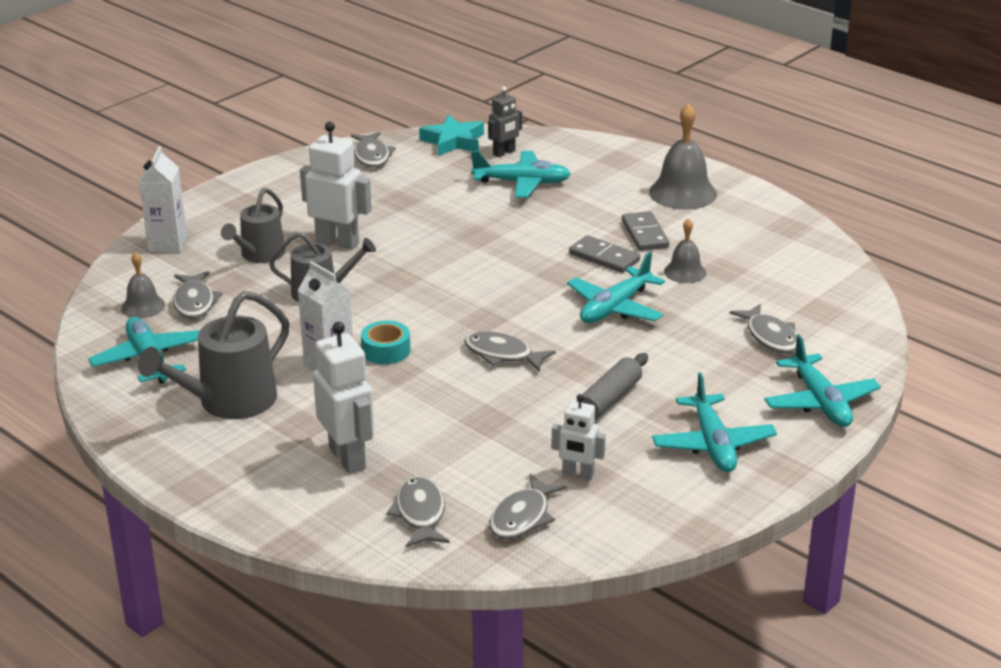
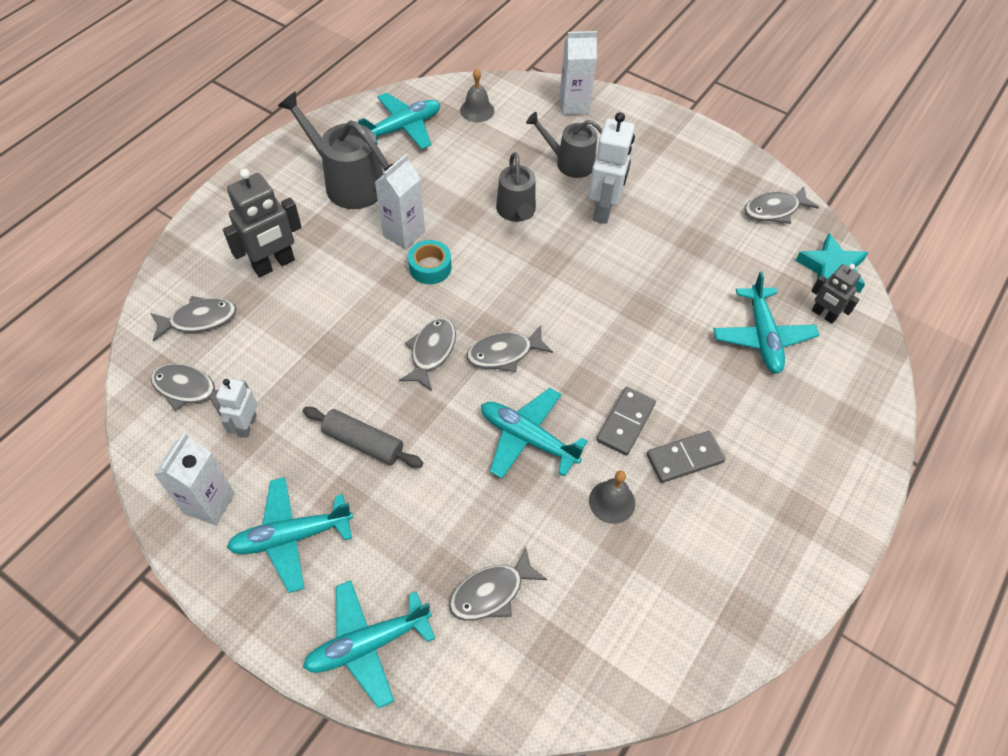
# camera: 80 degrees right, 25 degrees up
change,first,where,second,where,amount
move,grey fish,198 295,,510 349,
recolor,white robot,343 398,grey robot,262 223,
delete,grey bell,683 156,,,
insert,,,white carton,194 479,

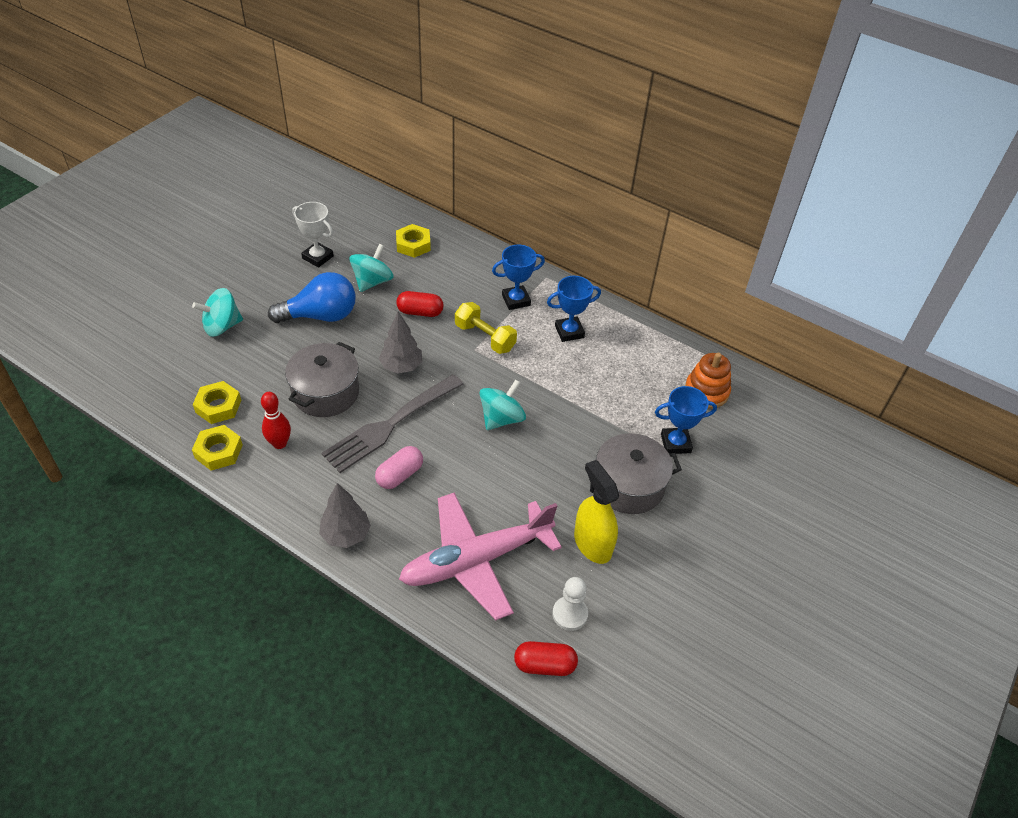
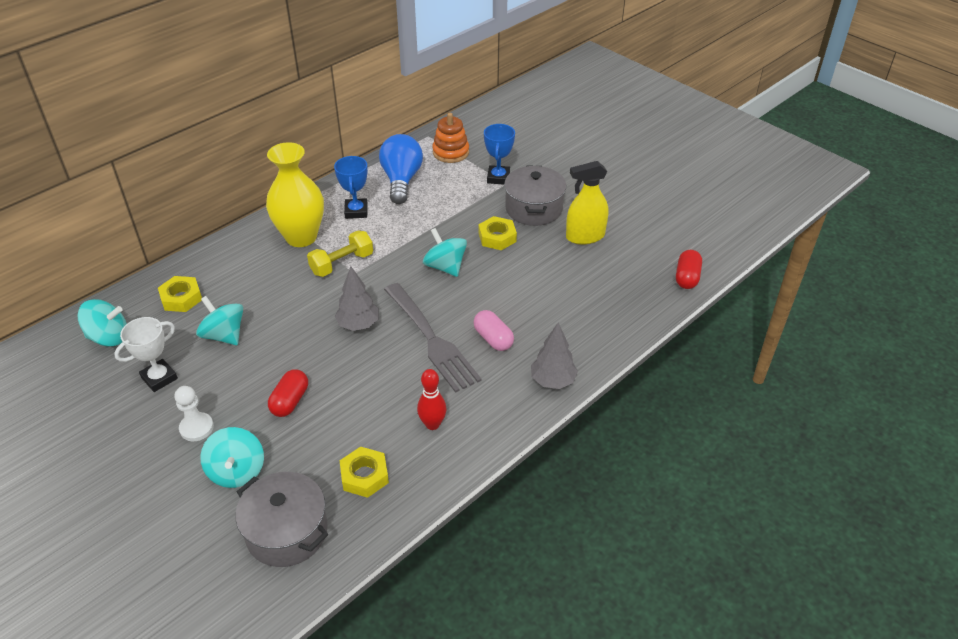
# camera: 75 degrees left, 5 degrees down
change,first,where,second,where,amount
move,yellow nut,217 448,,498 233,
move,blue light bulb,312 297,,401 169,
move,grey pot,322 379,,282 519,
move,red capsule,419 304,,288 393,
delete,pink plane,480 556,,,
replace,blue trophy,518 277,yellow vase,295 194,
move,white pawn,570 604,,194 413,
insert,,,turquoise spinning top,102 323,

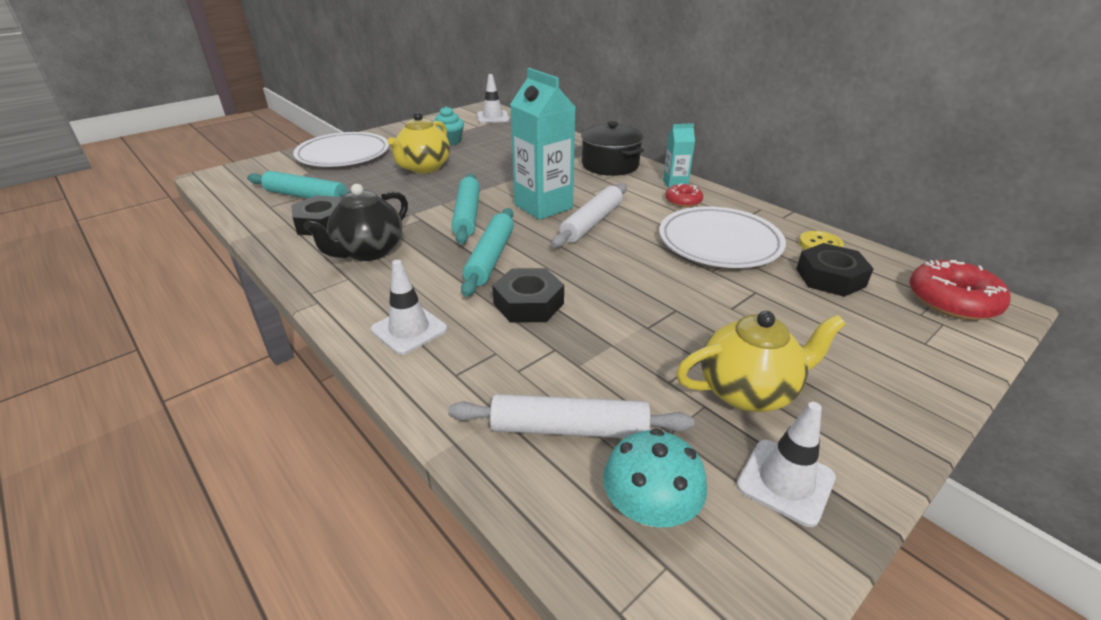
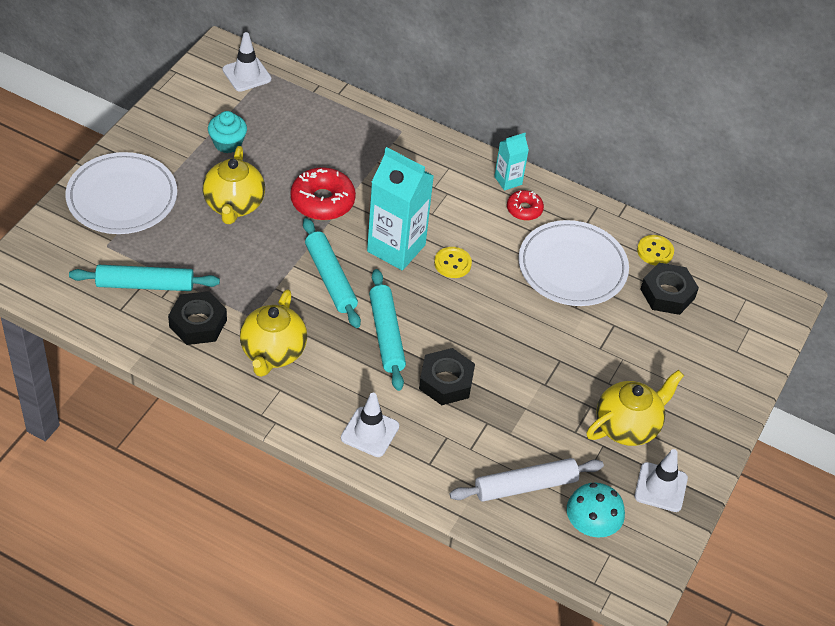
# camera: 25 degrees left, 15 degrees up
change,first,where,second,where,amount
recolor,black teapot,355 222,yellow teapot,273 333,
replace,white rolling pin,589 215,yellow button,453 262,
delete,black pot,612 148,,,
move,red donut,960 290,,323 193,

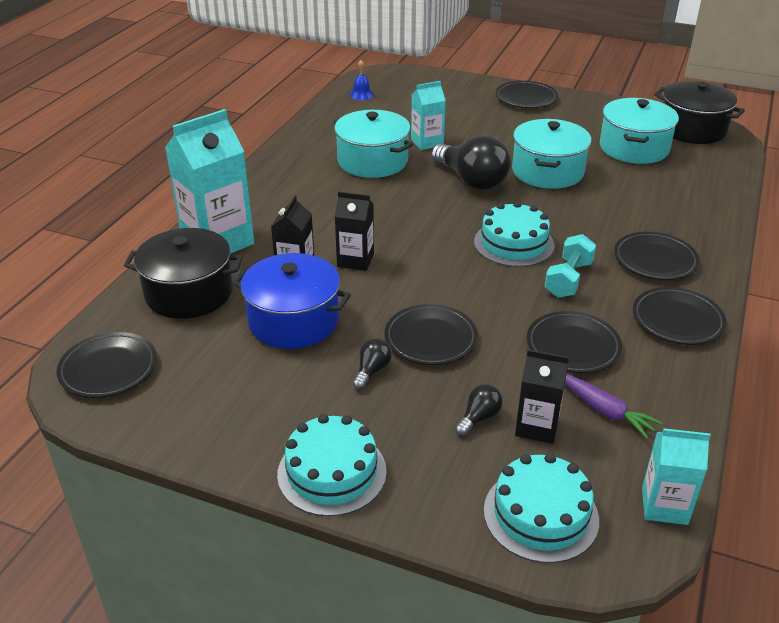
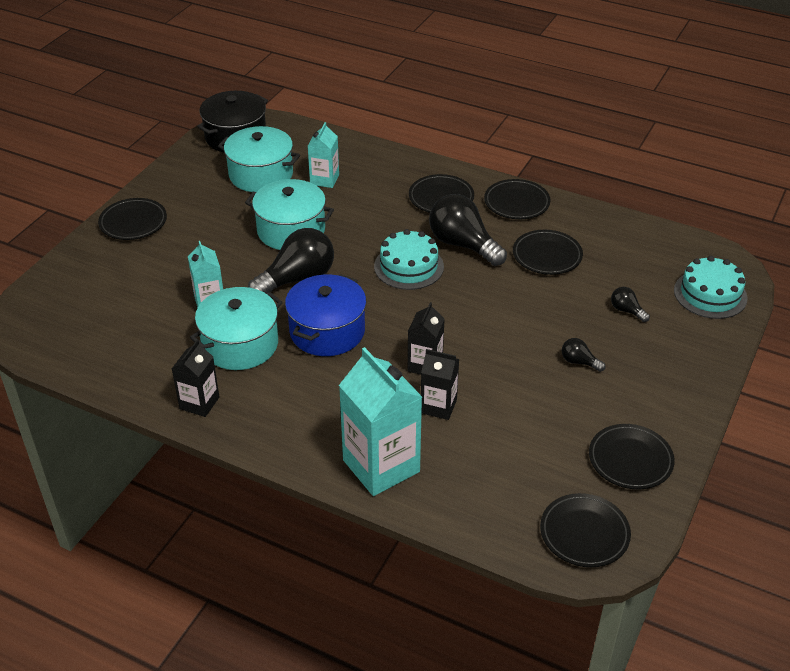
# camera: 85 degrees left, 5 degrees up
change,first,where,second,where,amount
delete,black pot,183 273,,,
move,blue pot,291 301,,325 315,
delete,turquoise cake,332 465,,,
delete,blue bell,362 80,,,
move,black plate,431 334,,632 456,
move,black carton,542 396,,195 378,
replace,turquoise dumbbell,570 266,black light bulb,468 230,
delete,purple carrot,614 406,,,
move,turquoise carton,676 476,,323 155,

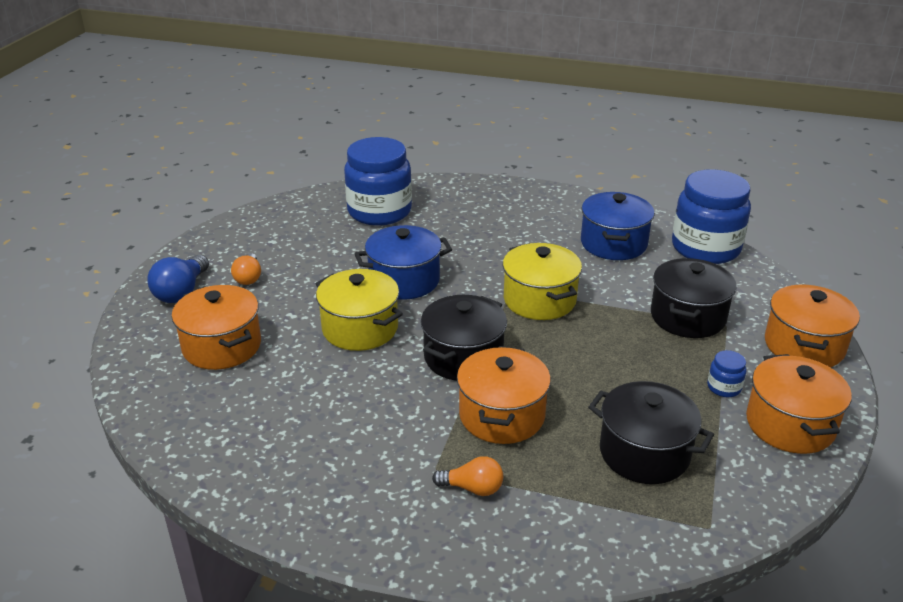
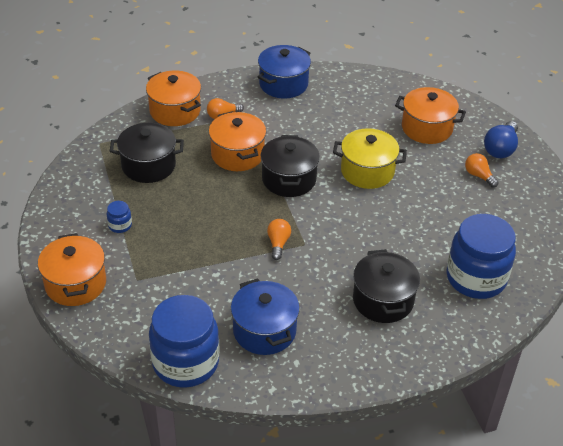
# camera: 145 degrees right, 10 degrees up
change,first,where,second,where,amount
rotate,blue light bulb,178 279,,501 139,135 degrees counterclockwise
move,blue pot,403 262,,284 71,
replace,yellow pot,542 281,orange light bulb,279 239,
move,black pot,694 298,,386 286,
move,orange pot,799 404,,173 98,

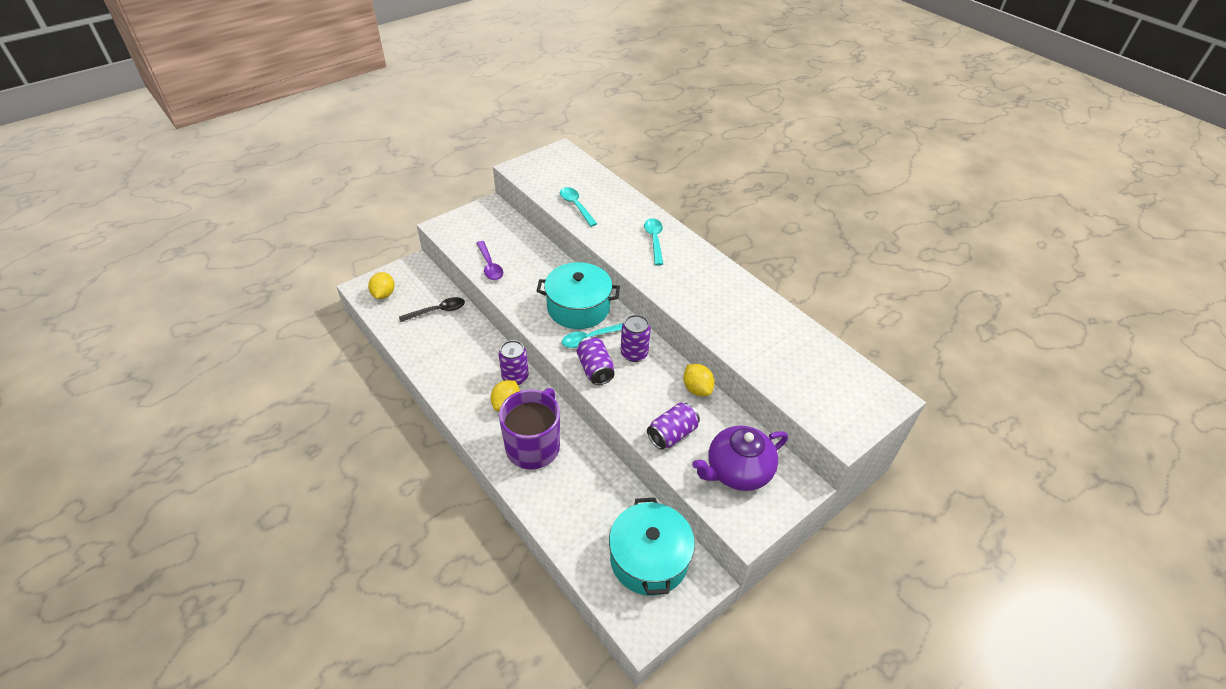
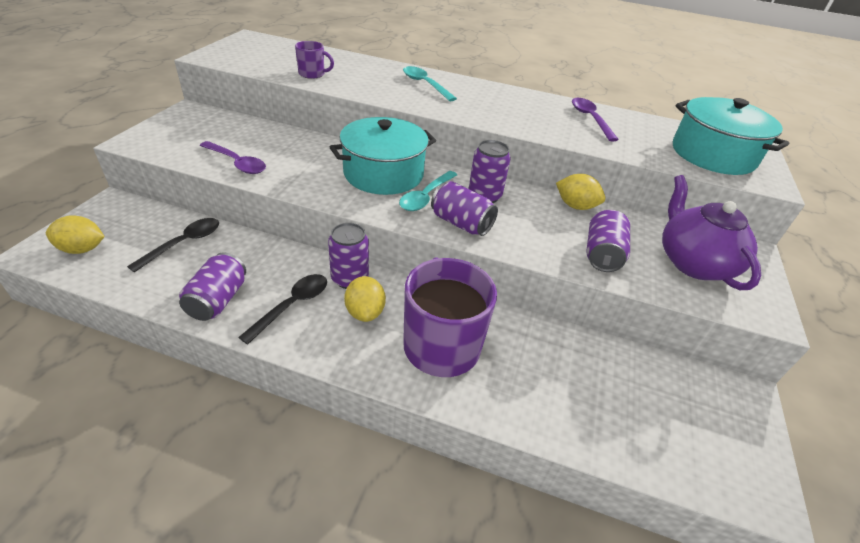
# camera: 35 degrees left, 5 degrees down
change,first,where,second,where,amount
rotate,yellow lemon,381 285,,75 234,60 degrees counterclockwise
replace,turquoise spoon,578 207,purple mug,314 60,
move,turquoise pot,652 547,,731 136,
rotate,purple teapot,740 458,,711 232,135 degrees clockwise
insert,,,purple can,212 286,
insert,,,black spoon,282 309,
insert,,,purple spoon,595 119,

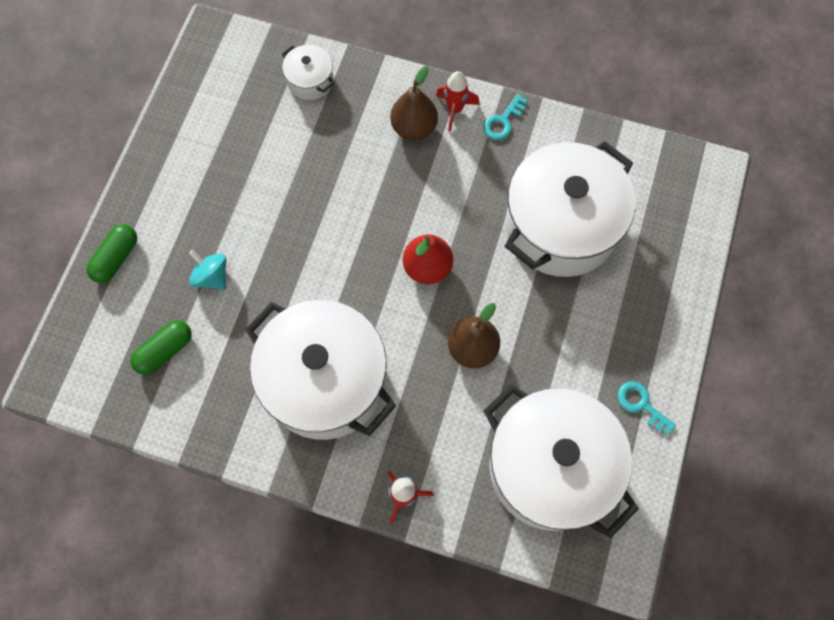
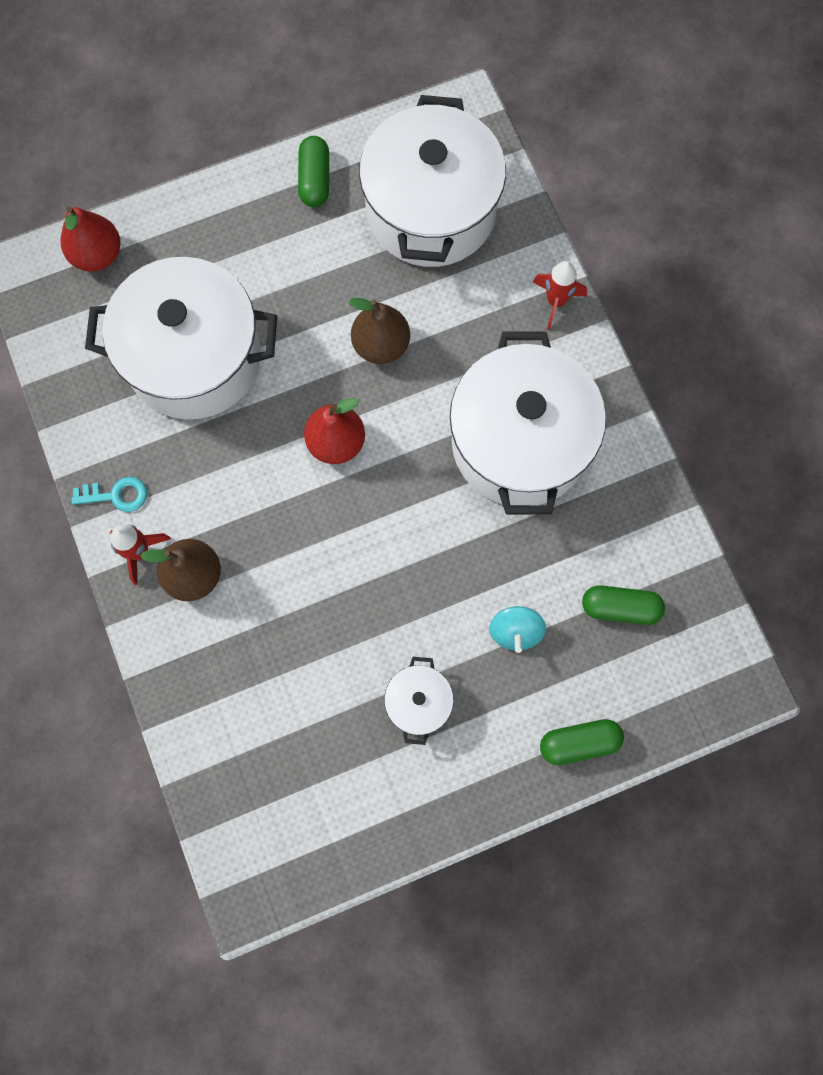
# camera: 130 degrees left, 5 degrees up
change,first,where,second,where,amount
move,white pot,308 72,,419 701,
replace,turquoise key,647 408,green capsule,313 171,
insert,,,red pear,90 239,

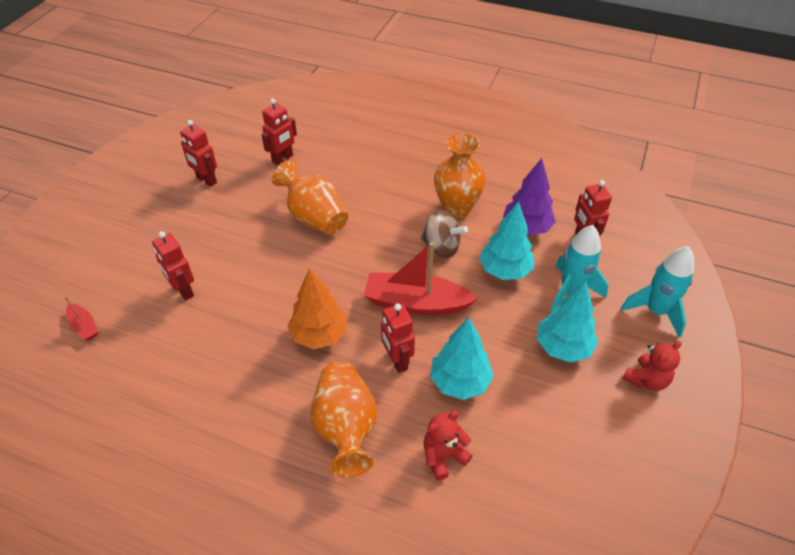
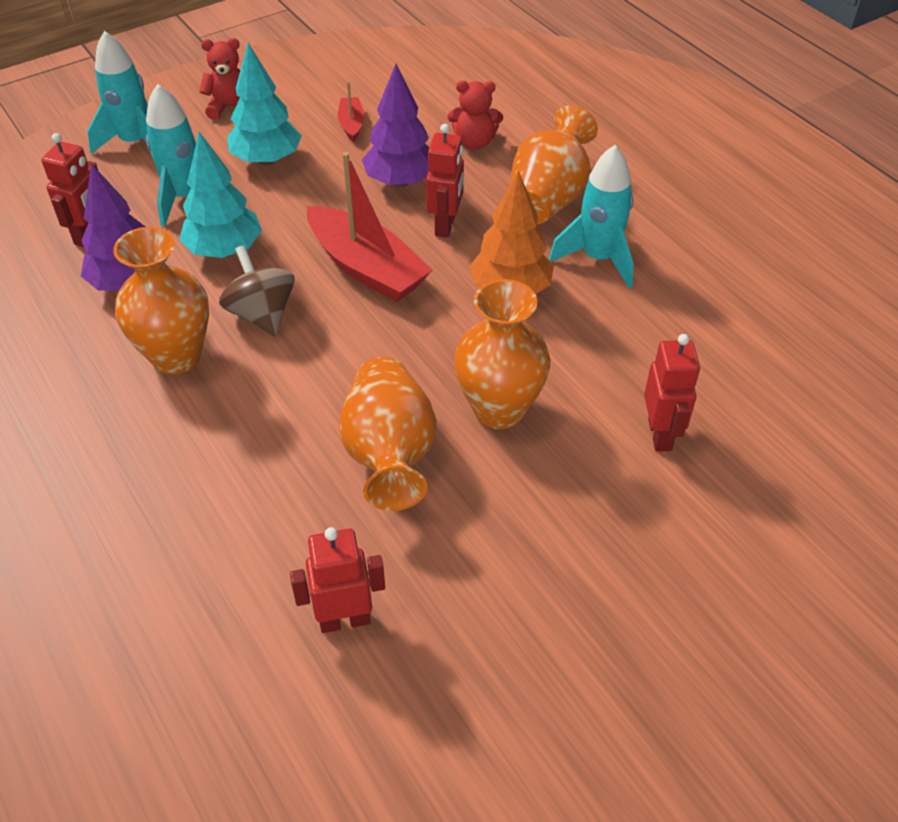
# camera: 145 degrees left, 0 degrees up
change,first,where,second,where,amount
move,red boat,81 318,,351 111,
delete,red robot,198 153,,,
recolor,turquoise tree,462 359,purple tree,395 125,
insert,,,orange vase,502 354,
insert,,,turquoise rocket,591 216,

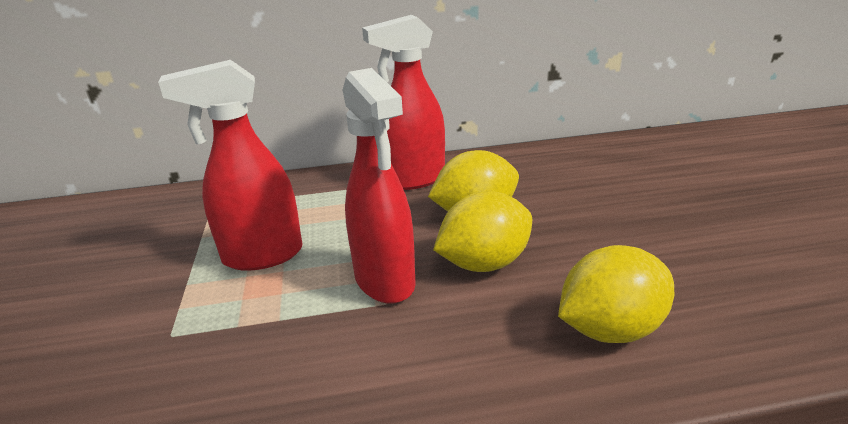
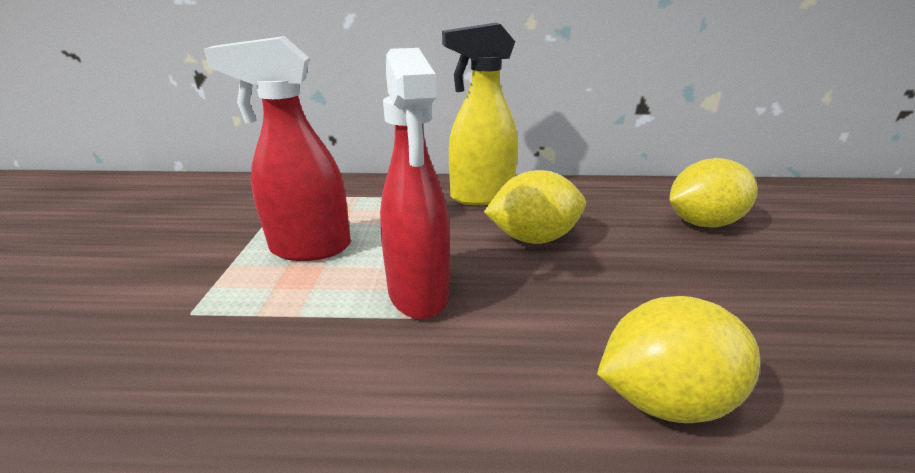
# camera: 10 degrees right, 0 degrees up
change,first,where,second,where,amount
recolor,red spray bottle,403 102,yellow spray bottle,480 114,
move,yellow lemon,482 231,,713 193,

